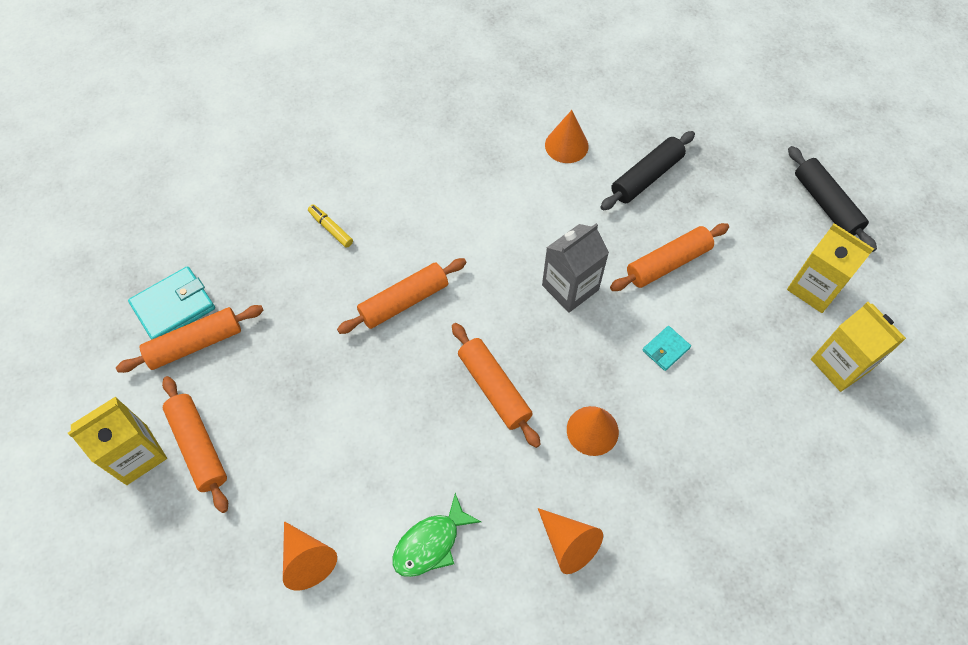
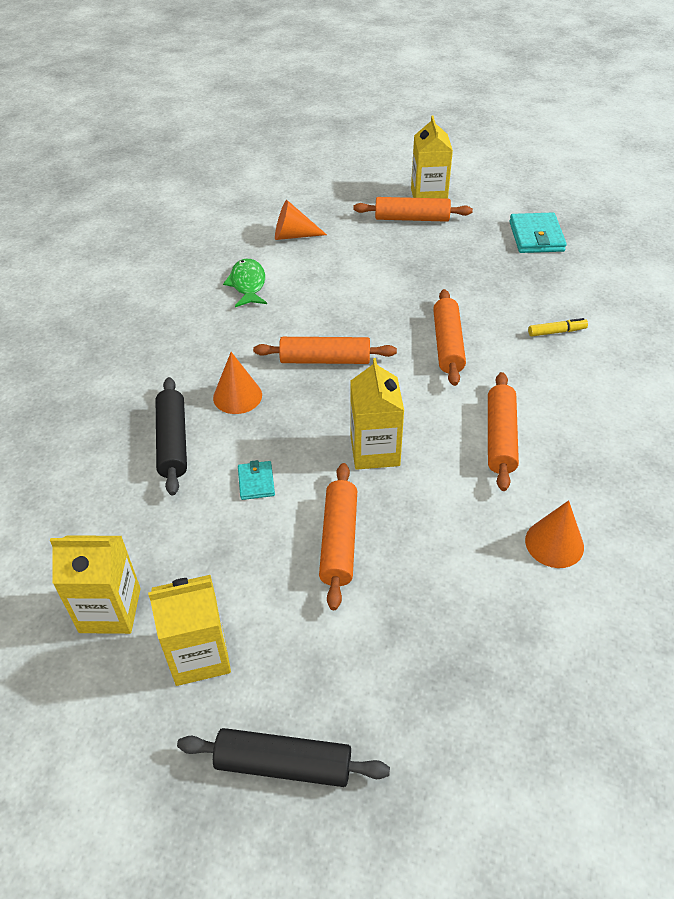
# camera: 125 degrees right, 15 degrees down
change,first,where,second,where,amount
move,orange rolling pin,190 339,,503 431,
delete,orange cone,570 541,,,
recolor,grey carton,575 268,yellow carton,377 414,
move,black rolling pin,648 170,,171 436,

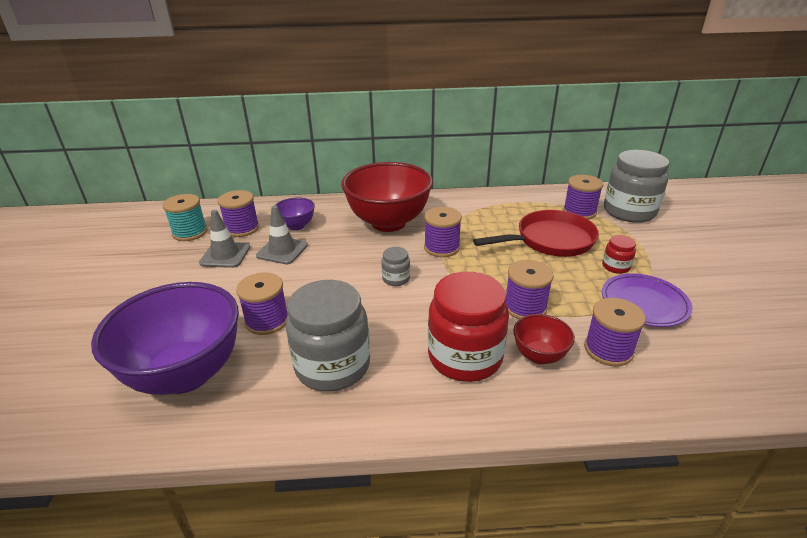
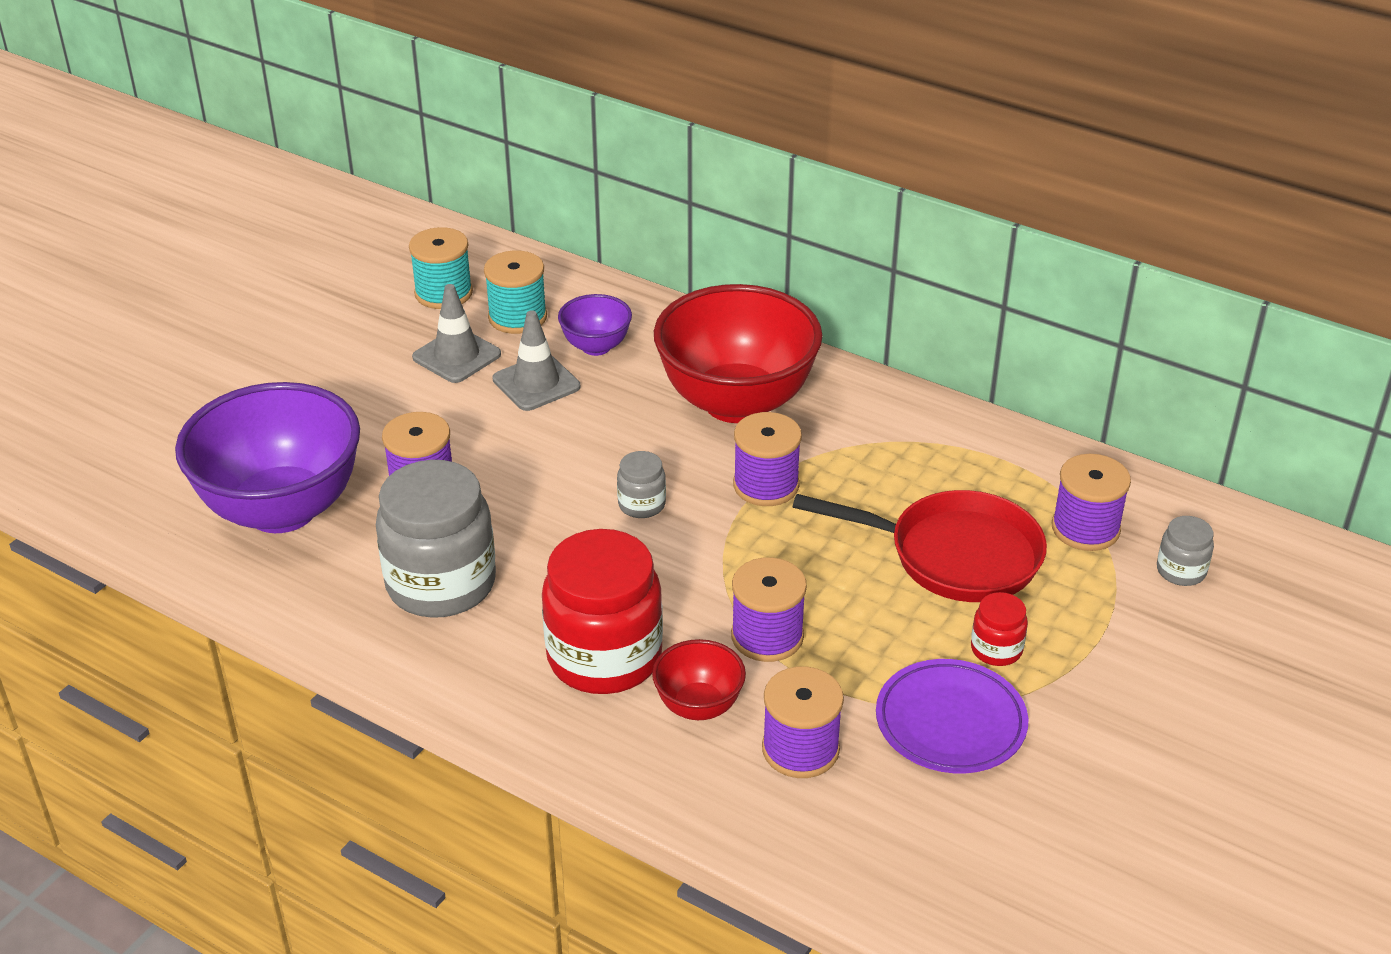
# camera: 35 degrees right, 5 degrees up
change,first,where,second,where,amount
recolor,purple spool,238 213,turquoise spool,515 292,
resize,grey jar,636 186,,1185 551,x0.45

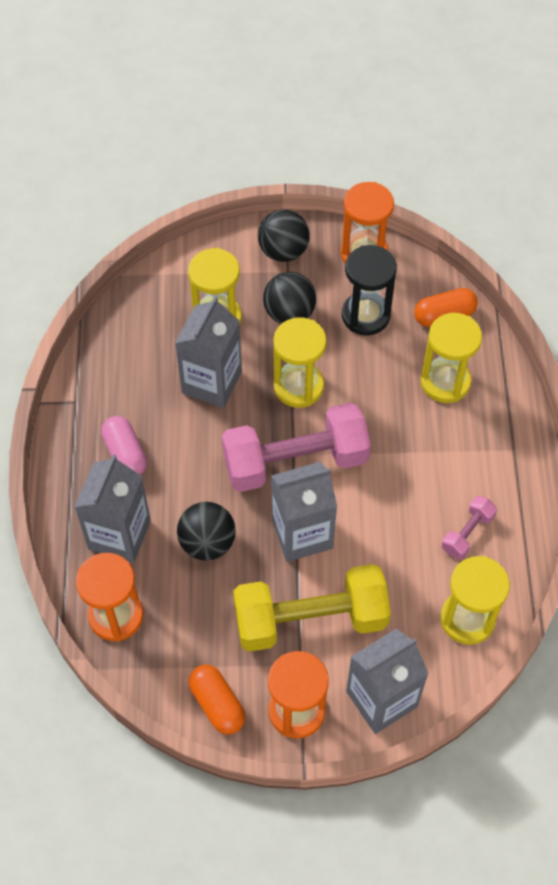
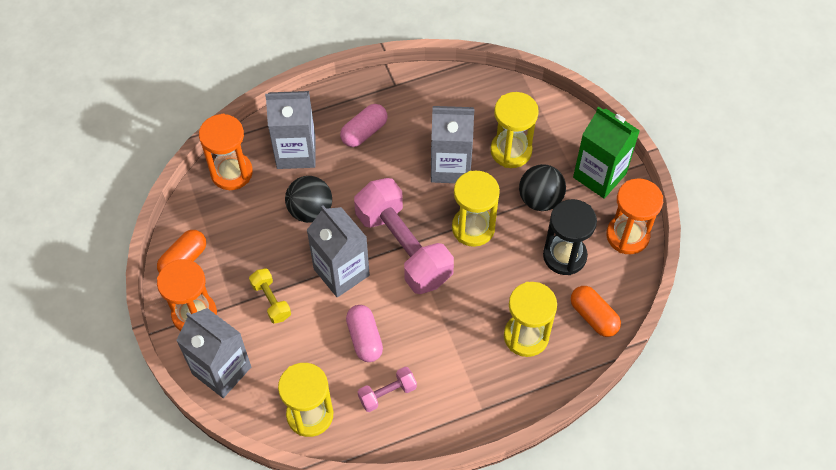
# camera: 70 degrees right, 0 degrees up
change,first,where,second,where,amount
resize,yellow dumbbell,312 608,,270 296,x0.45
replace,black ball,284 236,green carton,606 153,
rotate,pink dumbbell,469 528,,387 389,45 degrees counterclockwise
insert,,,pink capsule,364 333,

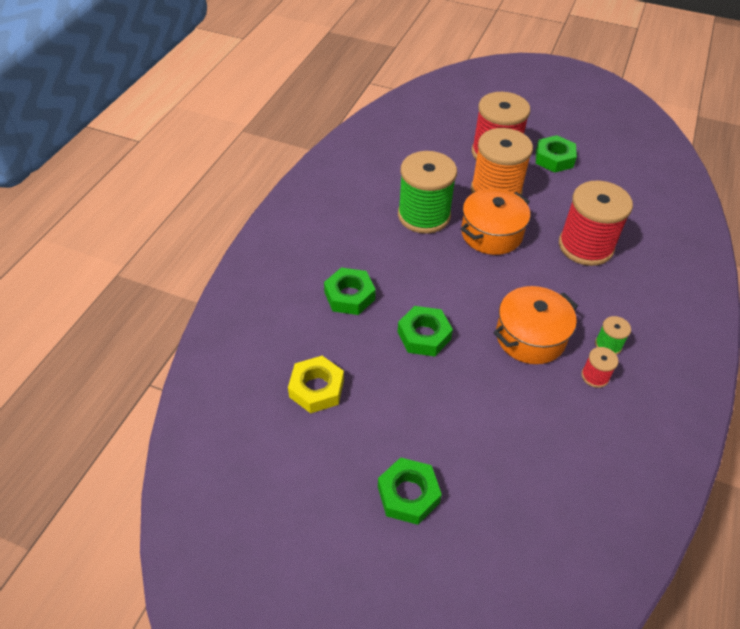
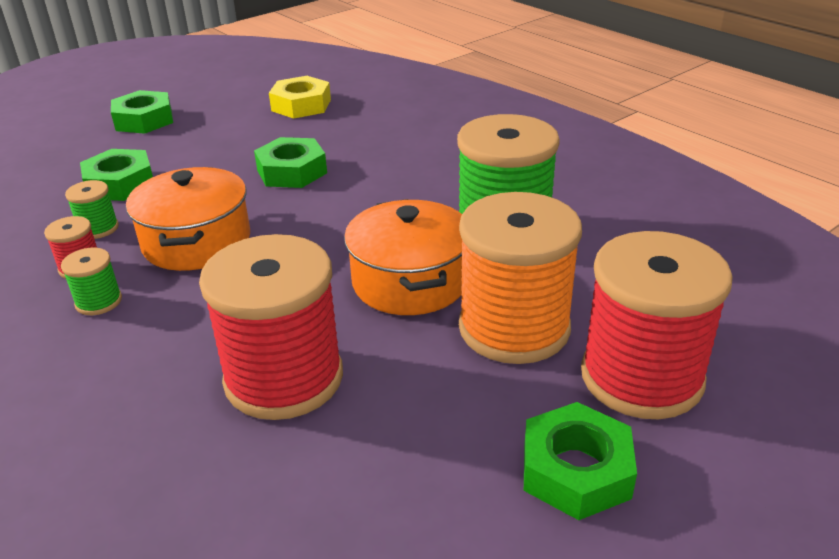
# camera: 120 degrees right, 15 degrees down
change,first,where,second,where,amount
move,green nut,350 291,,116 175,
insert,,,green spool,92 209,

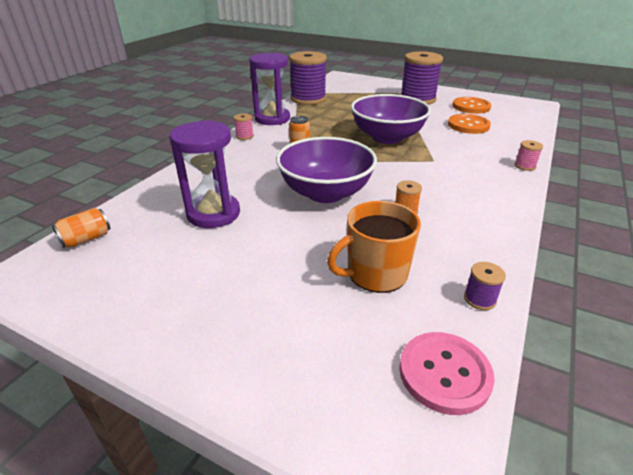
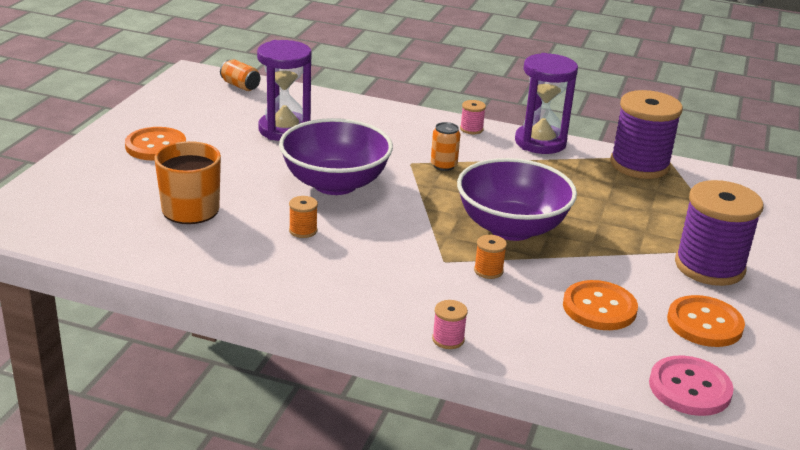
# camera: 80 degrees right, 5 degrees down
change,first,where,second,where,amount
move,pink button,446 373,,691 385,
delete,purple spool,485 286,,,
insert,,,orange button,155 144,
insert,,,orange spool,490 257,

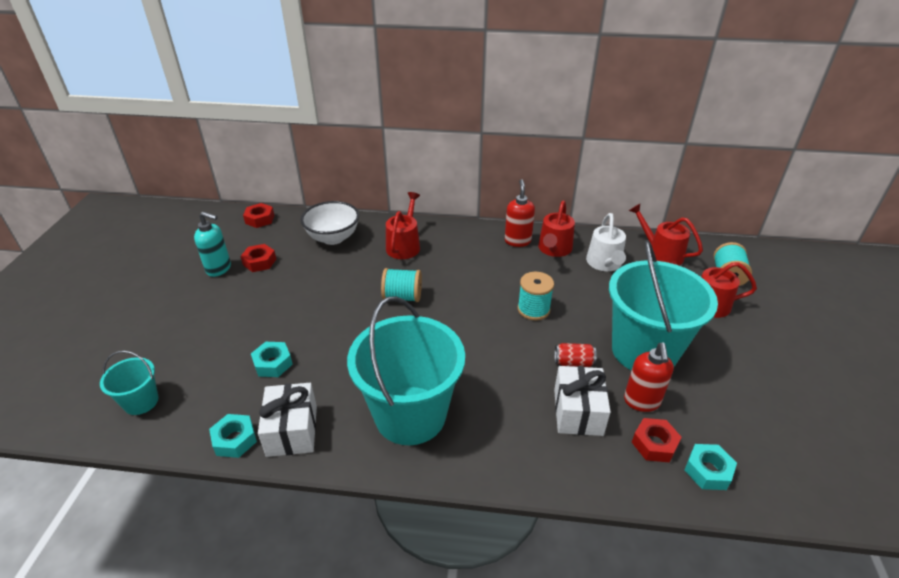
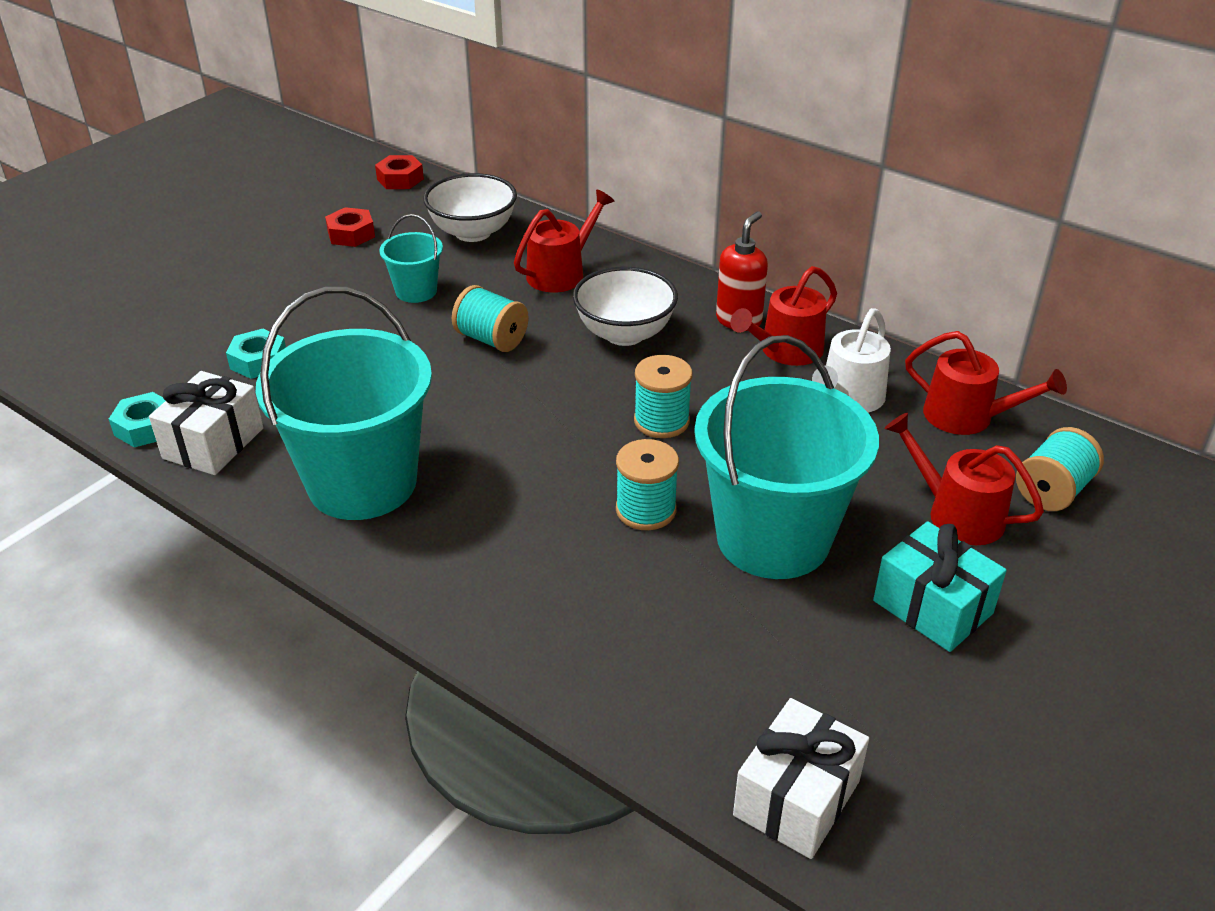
# camera: 30 degrees right, 0 degrees up
change,first,where,second,where,amount
move,turquoise bucket,129 382,,411 258,
delete,turquoise soap dispenser,212 244,,,
move,white gift,582 401,,801 778,
replace,red can,576 355,turquoise spool,647 484,
delete,red soap dispenser,649 377,,,
rotate,red watering can,666 234,,986 383,135 degrees clockwise
delete,red nut,657 440,,,
delete,turquoise nut,711 467,,,
insert,,,white bowl,625 306,
insert,,,turquoise gift,940 586,

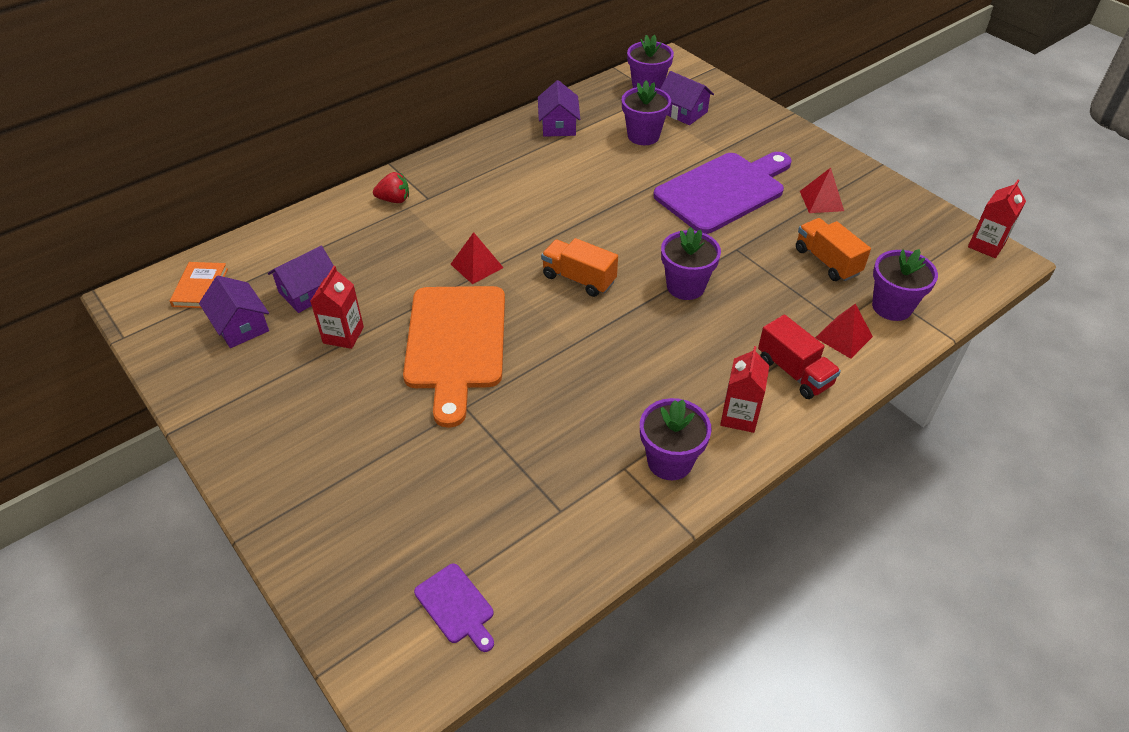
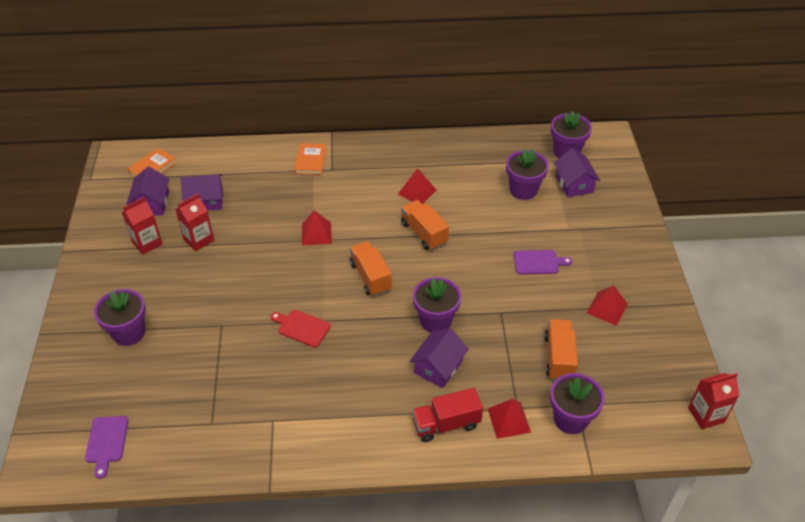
# camera: 35 degrees right, 0 degrees up
change,first,where,second,where,amount
replace,red strawberry,391 187,orange book,310 159,
delete,orange cutting board,454 357,,,
move,purple house,559 108,,439 358,
move,purple flower pot,676 439,,120 317,
resize,purple cutting board,722 193,,543 262,x0.43
move,red carton,744 389,,142 226,
rotate,red truck,799 357,,447 415,75 degrees clockwise
insert,,,red cutting board,301 329,
insert,,,red pyramid,417 186,
insert,,,orange truck,425 225,

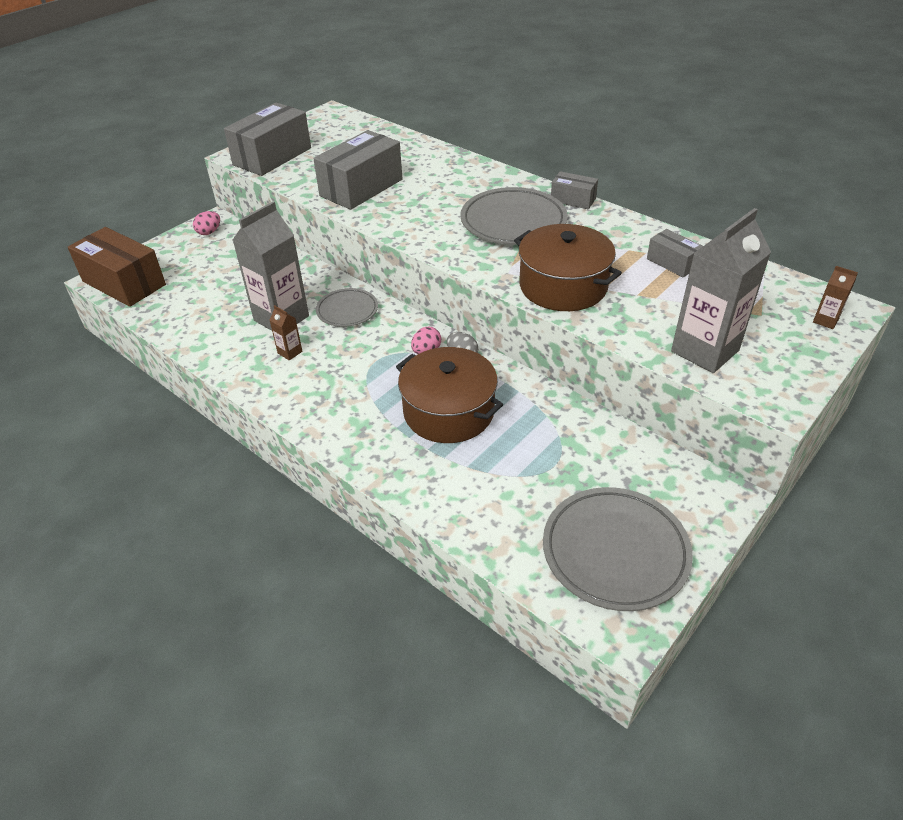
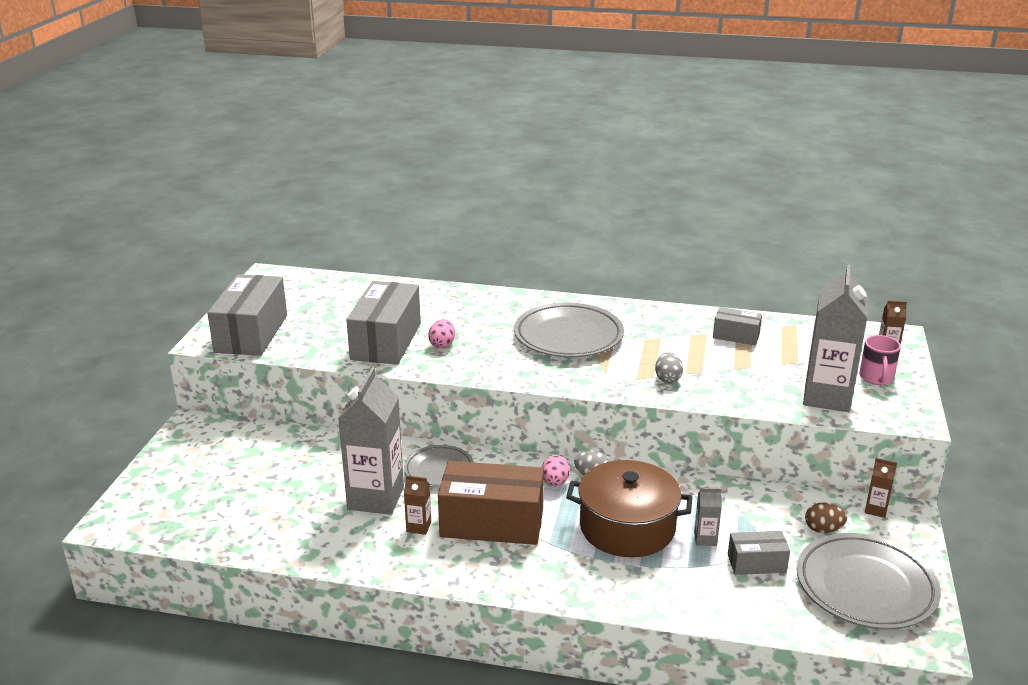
# camera: 30 degrees left, 15 degrees down
change,first,where,second,where,amount
move,brown box,117 267,,491 503,
move,pink egg,206 223,,441 333,
replace,brown pot,568 267,grey egg,669 367,
move,grey box,574 190,,759 553,
insert,,,grey carton,708 517,
insert,,,brown egg,826 518,
insert,,,pink mug,880 360,
insert,,,brown carton,881 488,

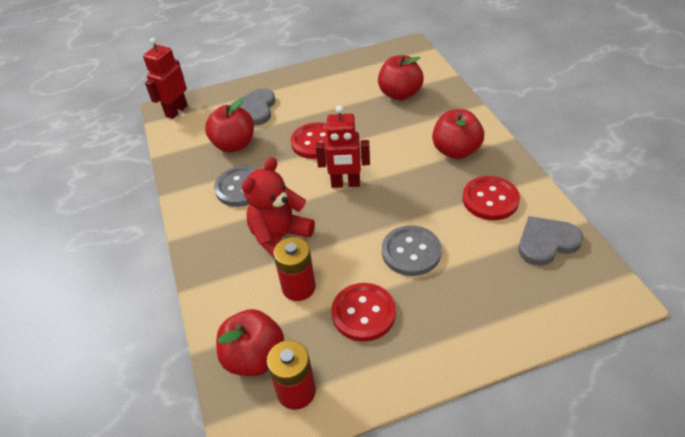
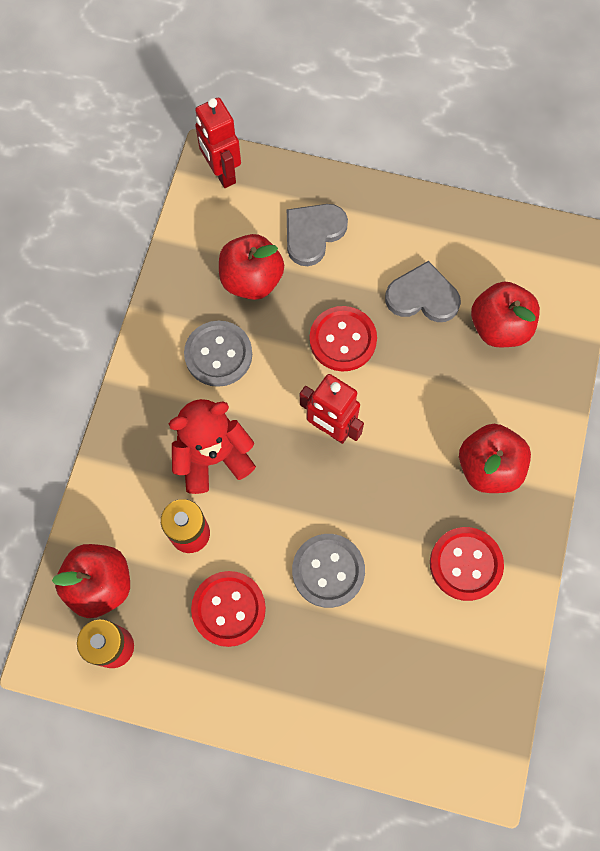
# camera: 30 degrees right, 25 degrees up
change,first,where,second,where,amount
rotate,red robot,165 78,,218 143,90 degrees counterclockwise
move,grey heart,551 241,,423 291,

